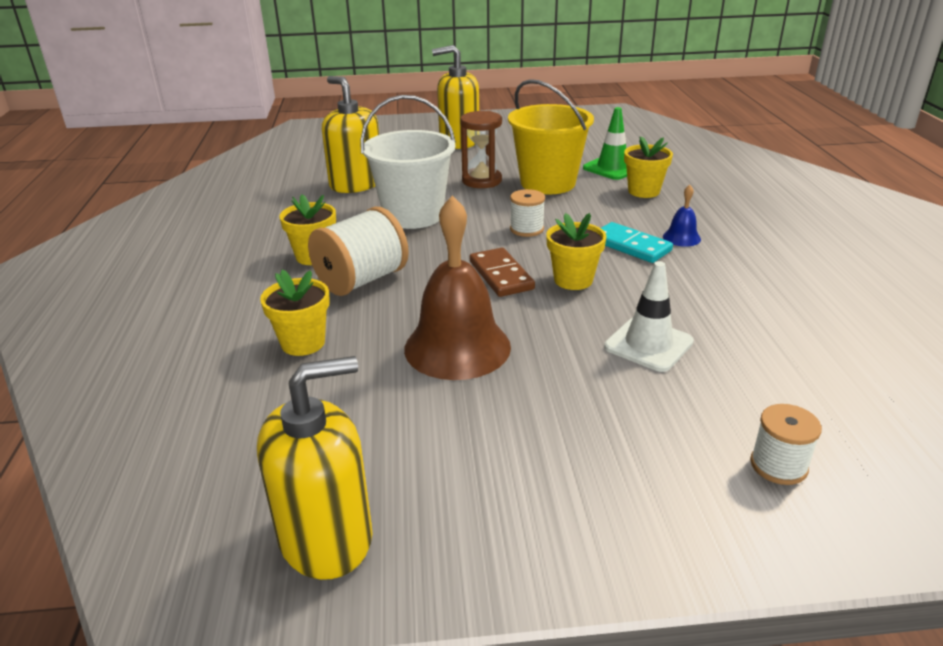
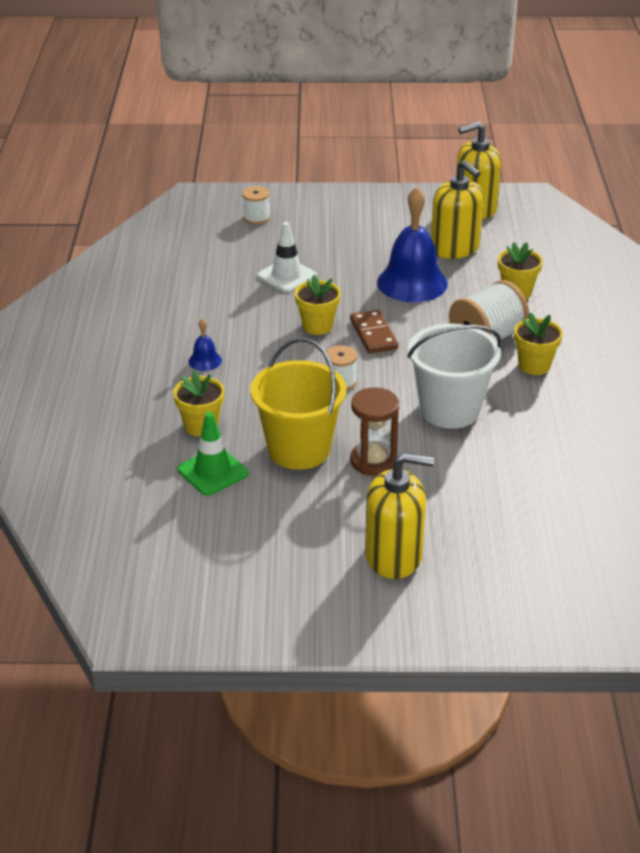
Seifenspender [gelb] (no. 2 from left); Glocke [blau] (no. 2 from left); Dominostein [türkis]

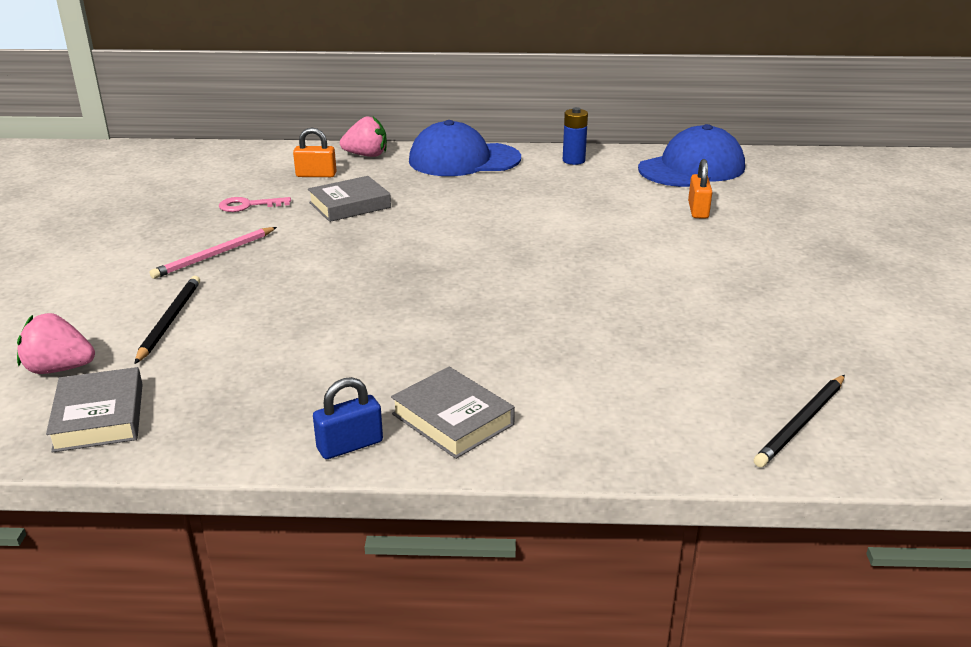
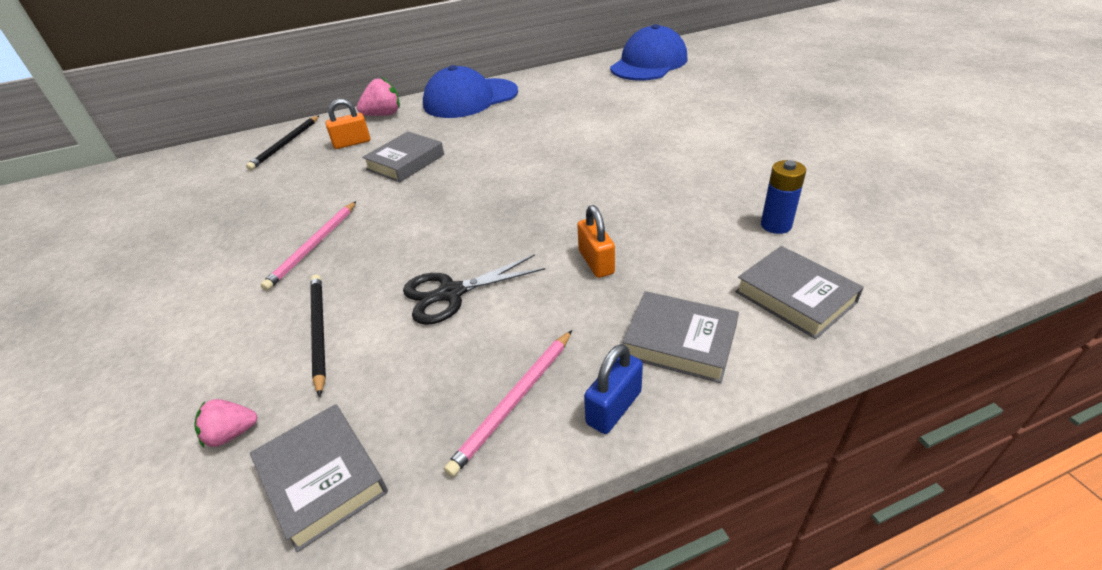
Erdbeere [rosa] (no. 1 from left); Schlüssel [rosa]; Batterie [blau]; Vorhängeschloss [orange] (no. 2 from left); Bleistift [schwarz] (no. 1 from left); Schere [schwarz]; Bleistift [rosa] (no. 2 from left); Buch [grau] (no. 4 from left)

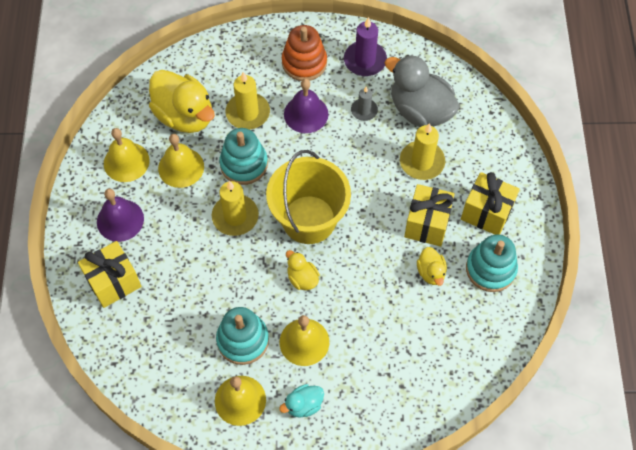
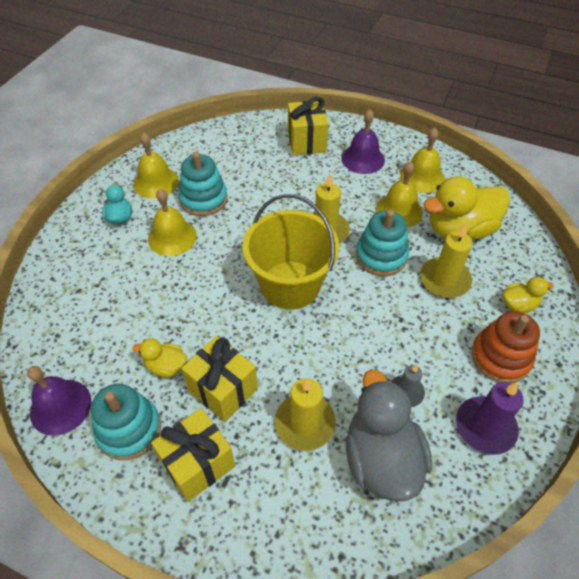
Glocke [lila] (no. 1 from left); Ente [gelb] (no. 3 from left); Ente [grau]

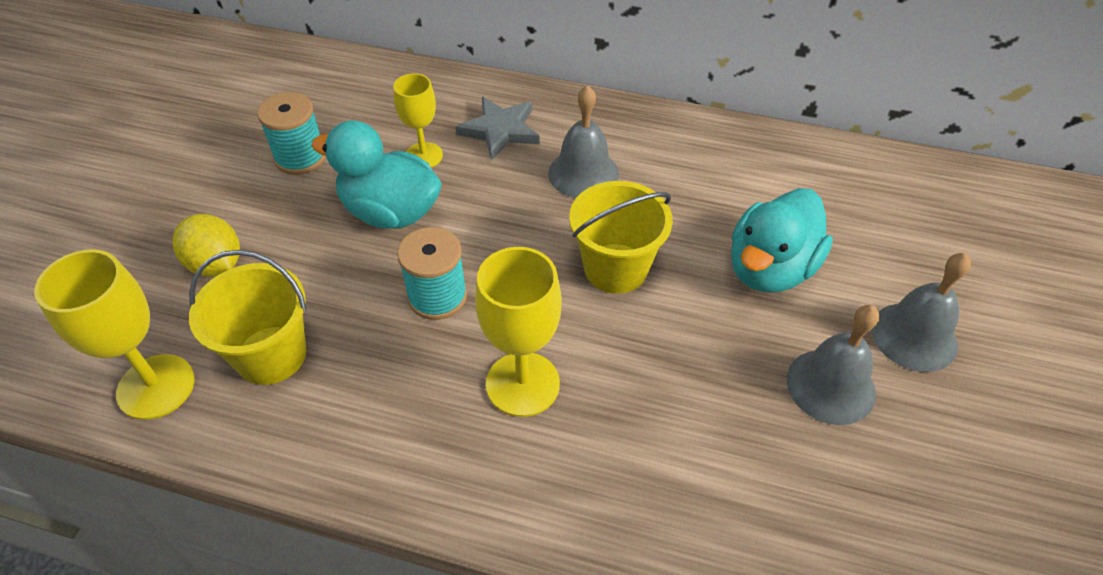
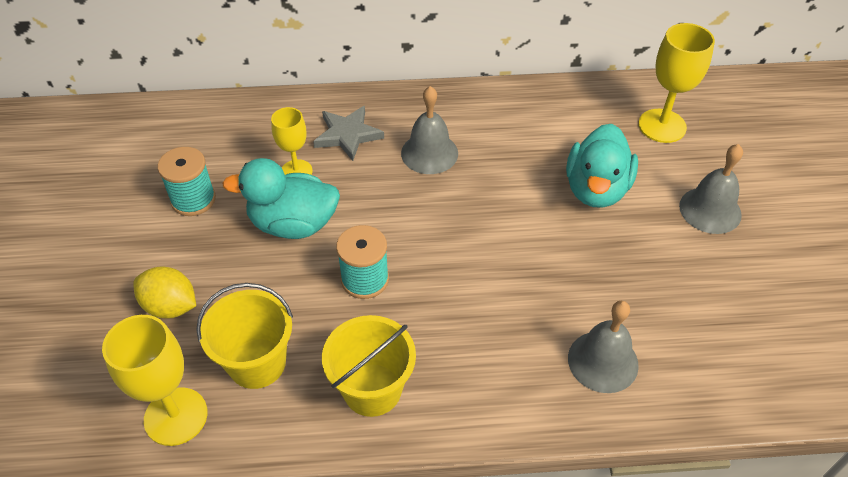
Kelch [gelb] (no. 3 from left); Eimer [gelb] (no. 2 from left); Glocke [grau] (no. 2 from left)

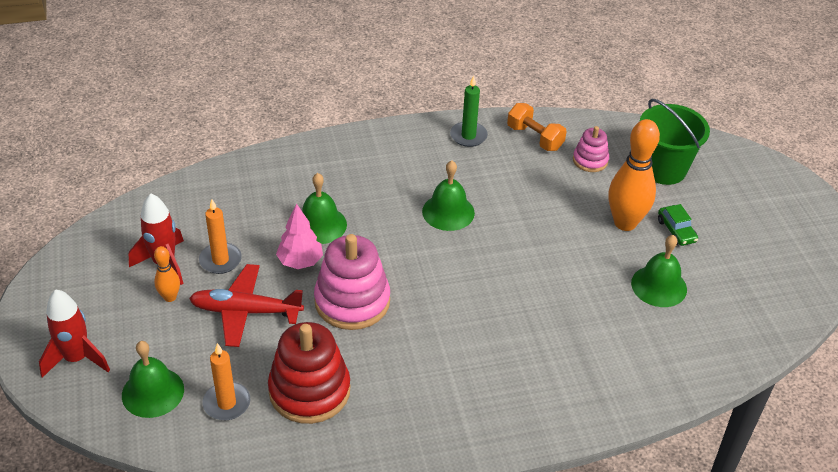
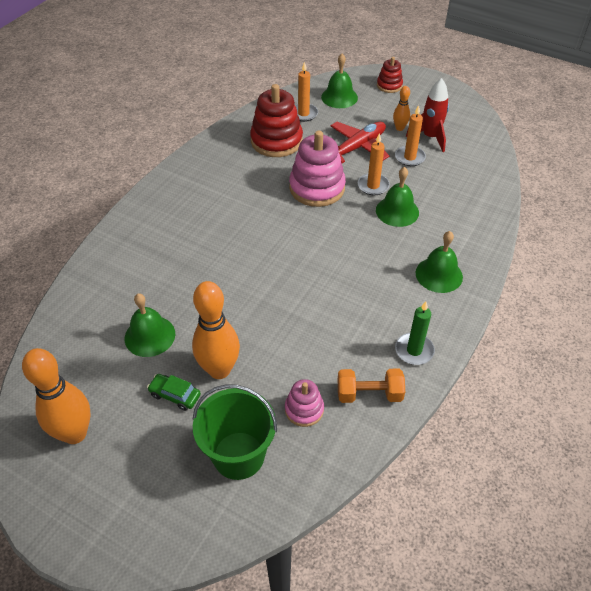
Stapelspielzeug [rot] (no. 2 from left); Kerze [orange] (no. 2 from left); Glocke [grün] (no. 4 from left); Bowlingkegel [orange] (no. 1 from left)

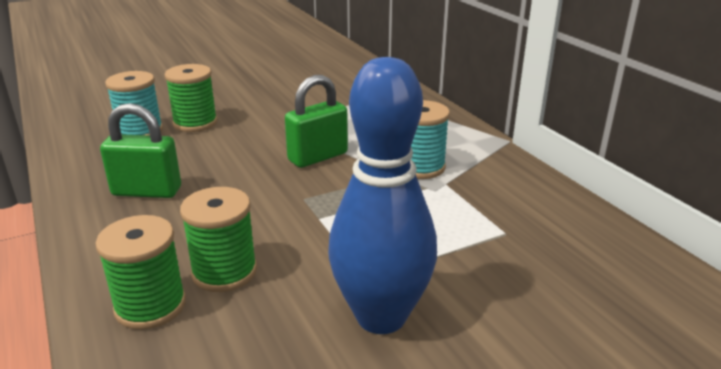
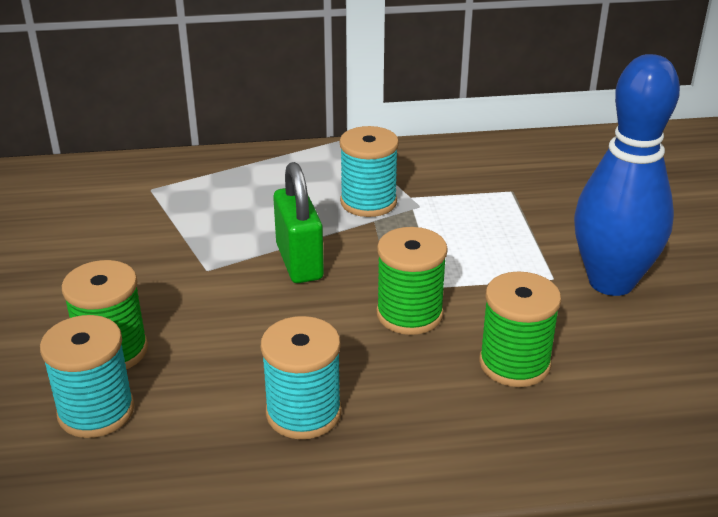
Garnrolle [grün] (no. 2 from left); Garnrolle [türkis] (no. 2 from left)

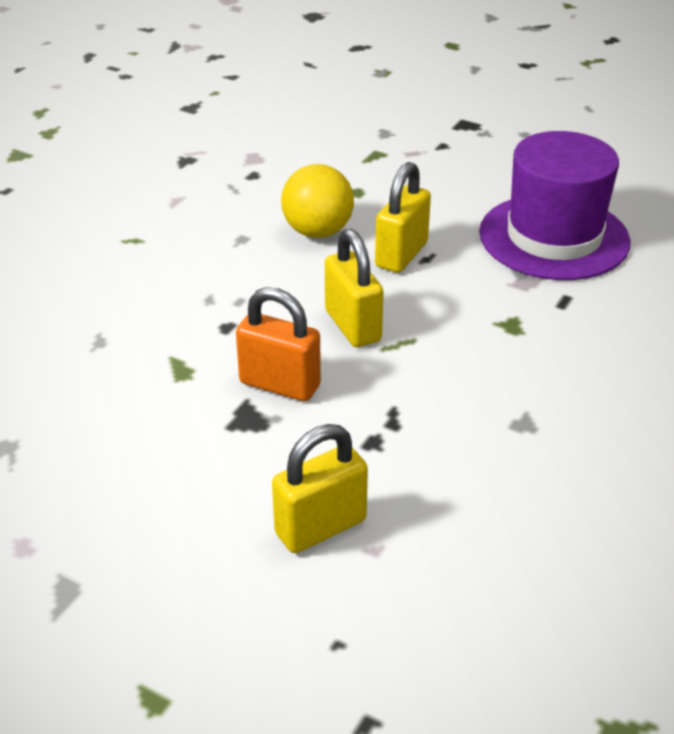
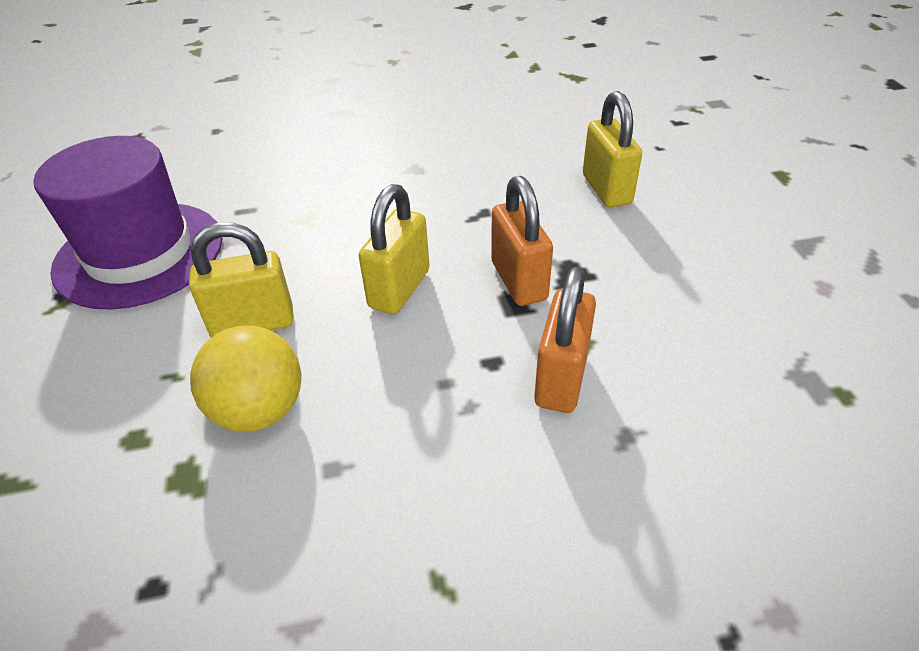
Vorhängeschloss [gelb] (no. 3 from left); Vorhängeschloss [orange] (no. 2 from left)

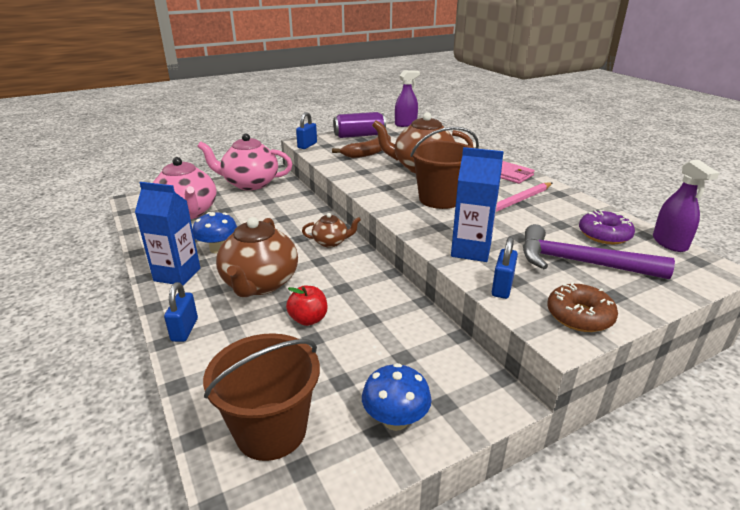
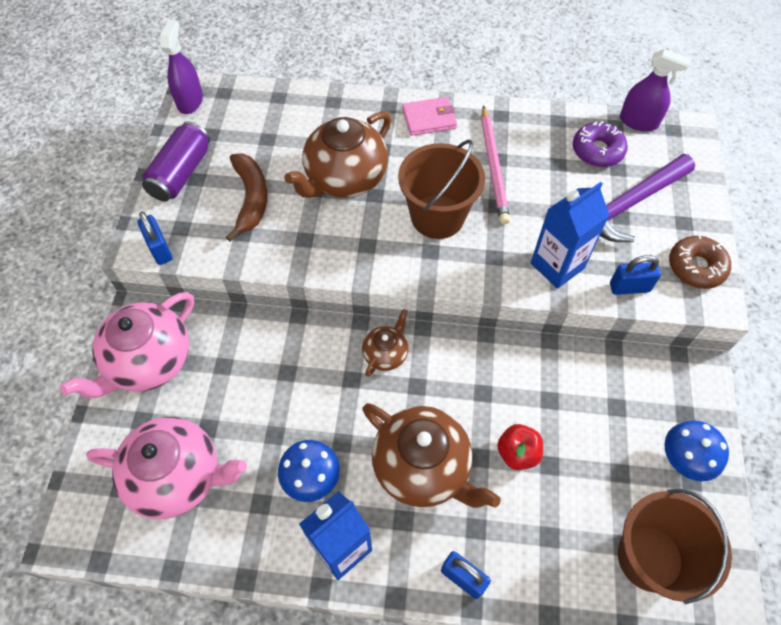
Vorhängeschloss [blau] (no. 3 from left)

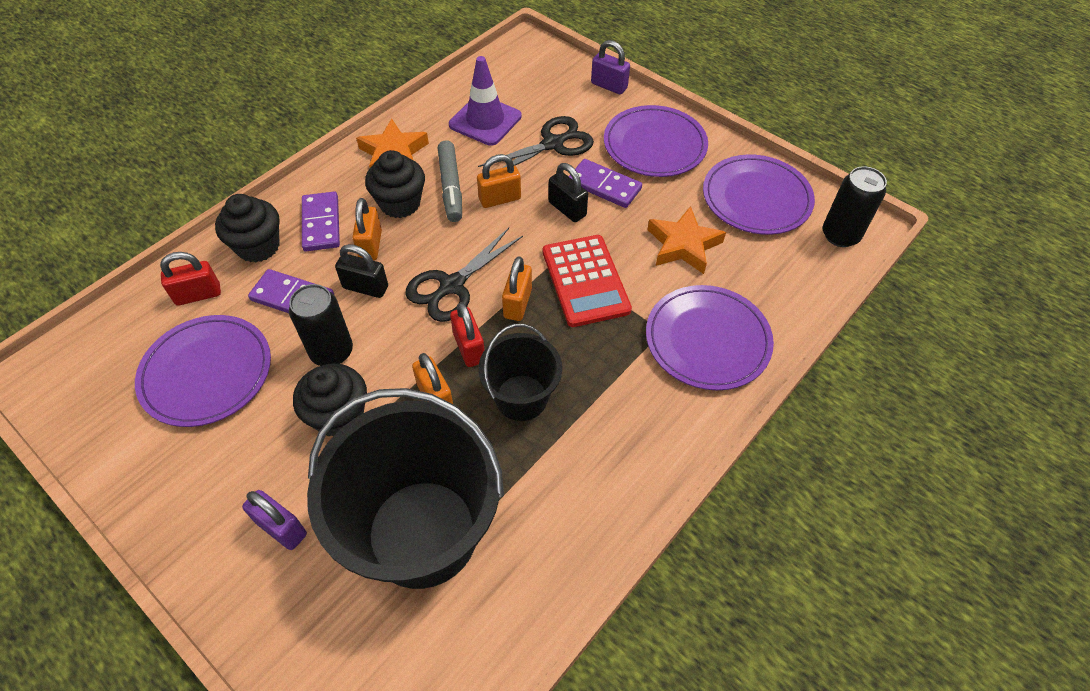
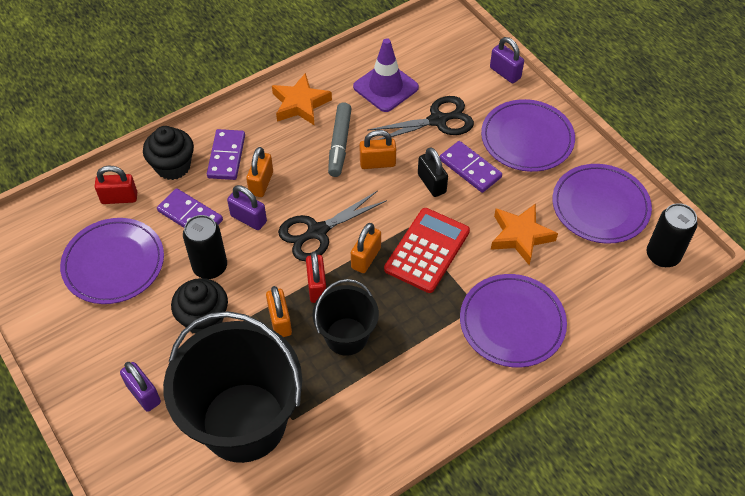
Vorhängeschloss [lila] (no. 2 from left); Muffin [schwarz] (no. 3 from left in the first image); Taschenrechner [rot]

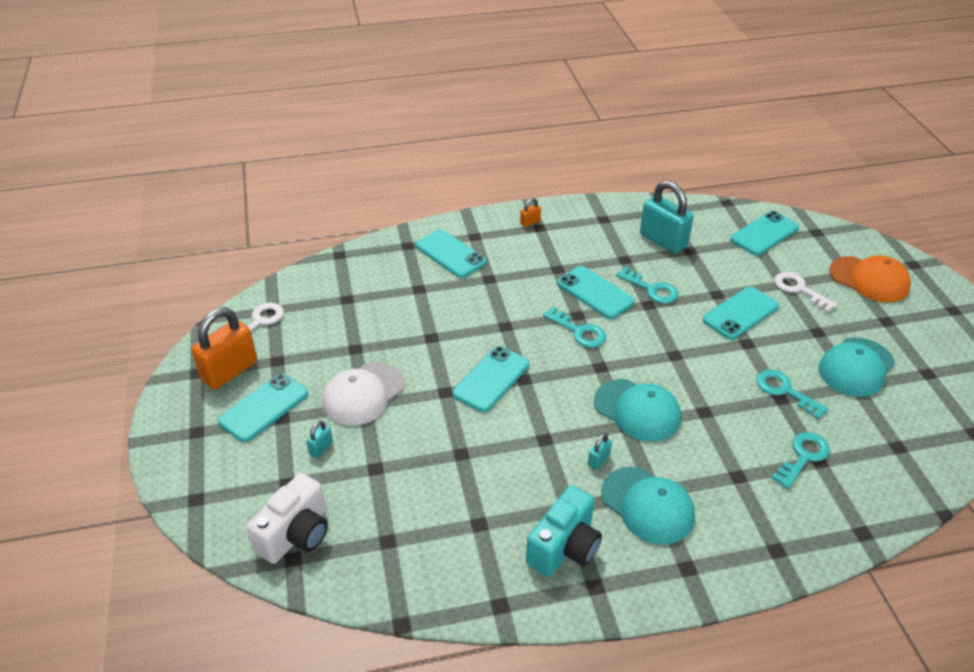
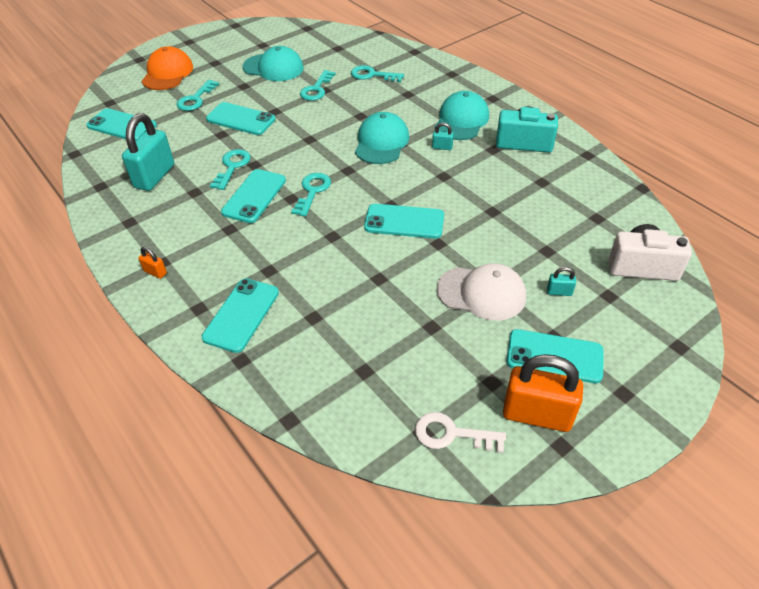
Schlüssel [türkis] (no. 1 from left)

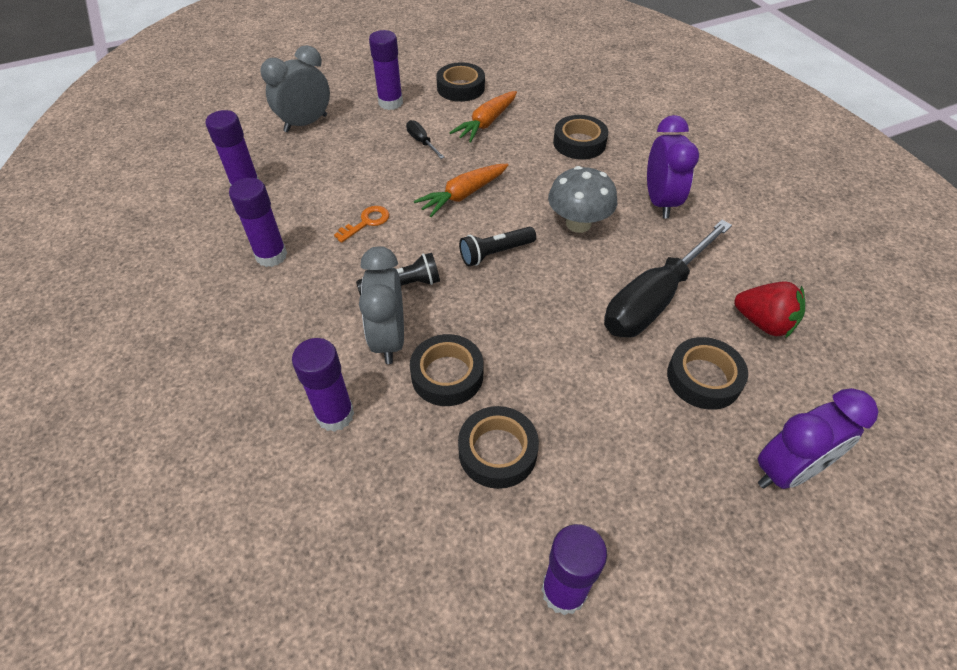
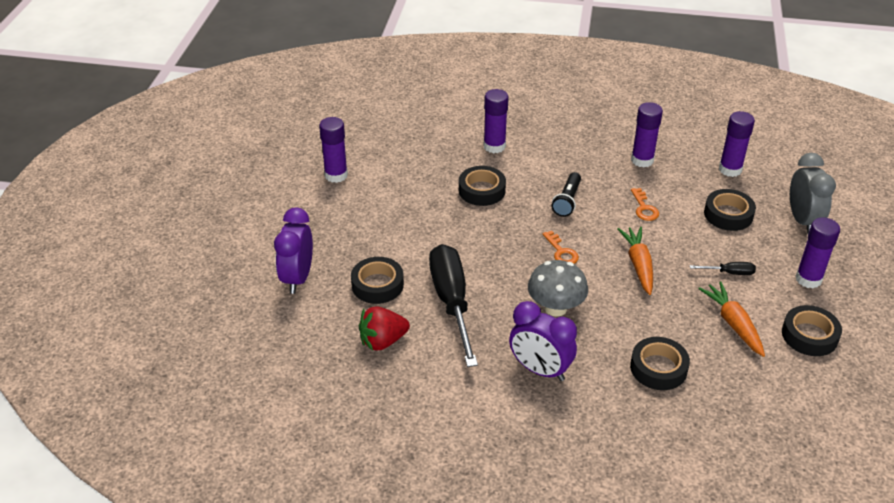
Wecker [grau] (no. 2 from left in the first image); Klebeband [schwarz] (no. 4 from left); Schlüssel [orange] (no. 1 from left)

